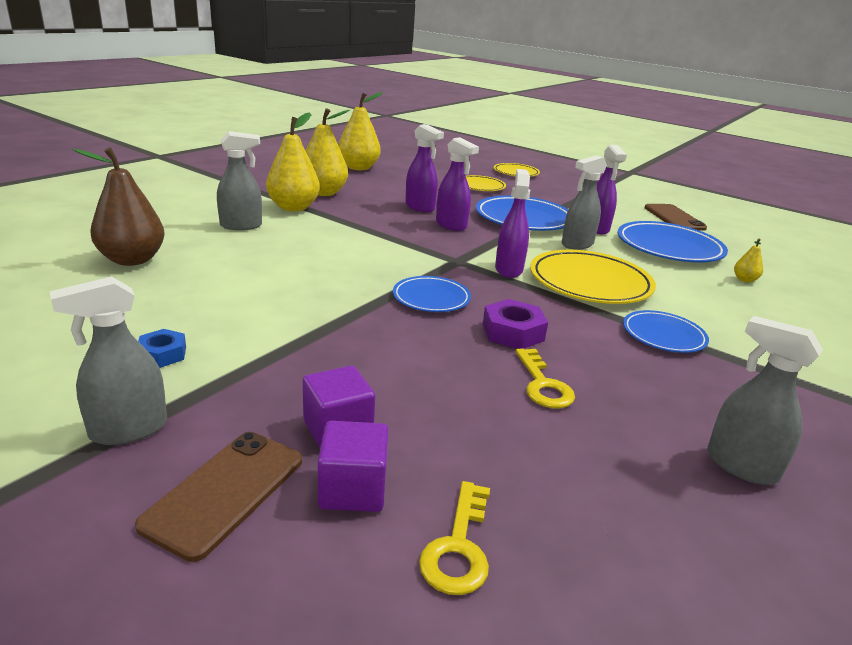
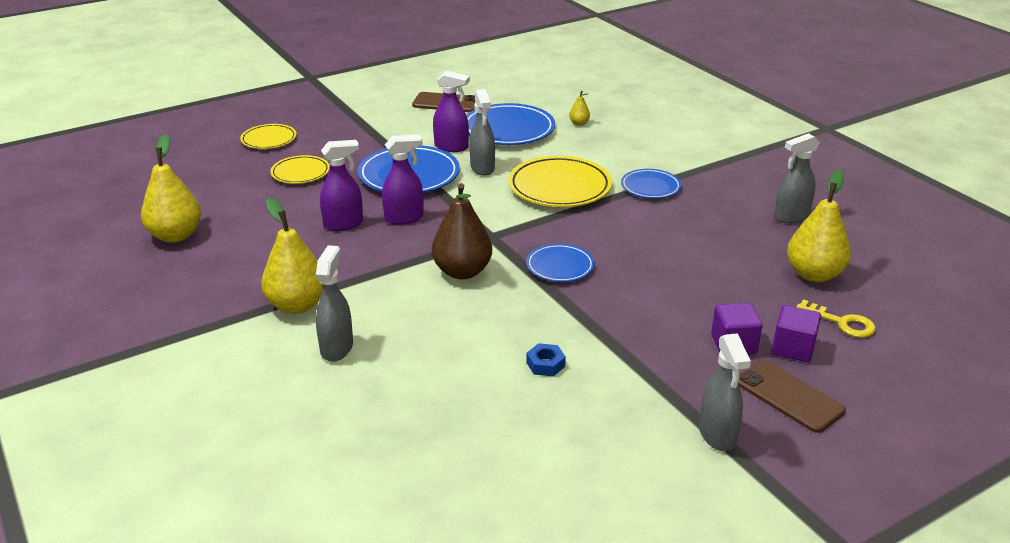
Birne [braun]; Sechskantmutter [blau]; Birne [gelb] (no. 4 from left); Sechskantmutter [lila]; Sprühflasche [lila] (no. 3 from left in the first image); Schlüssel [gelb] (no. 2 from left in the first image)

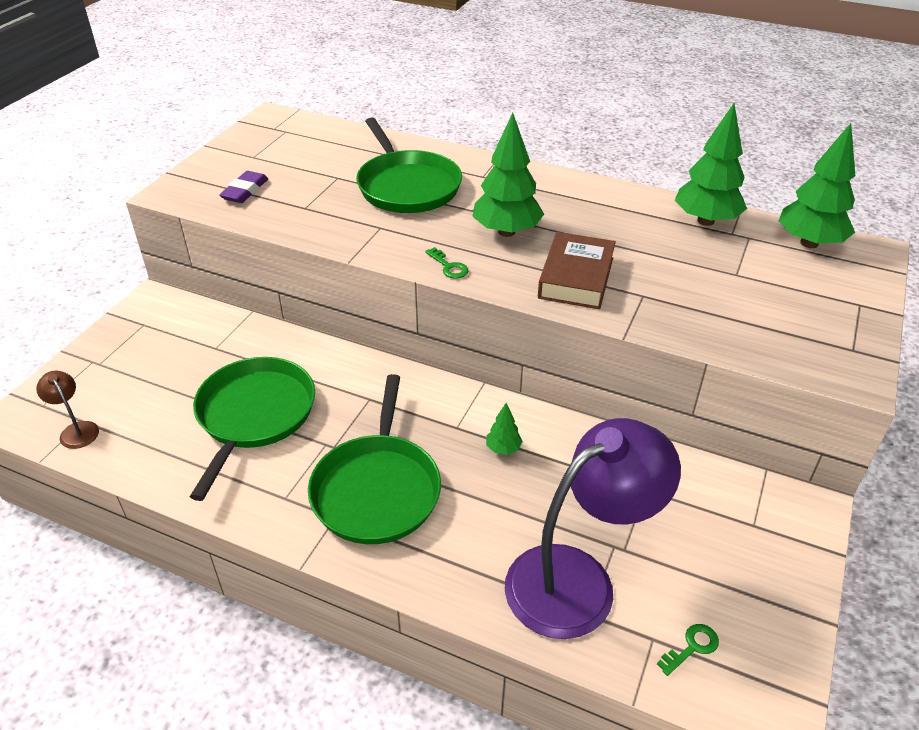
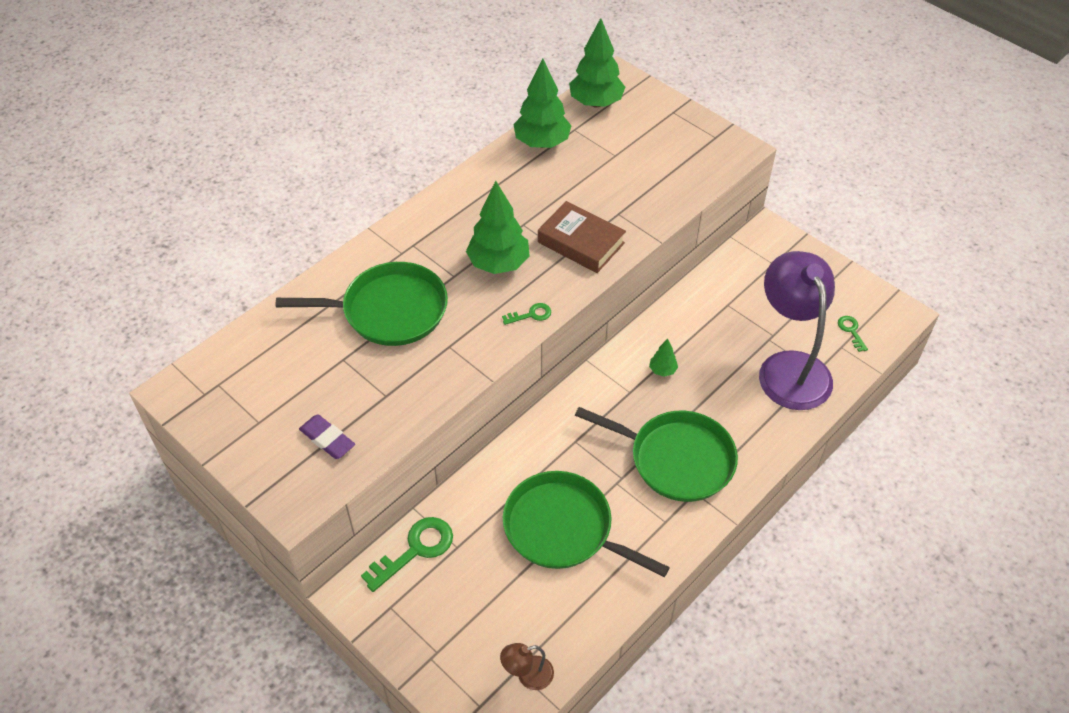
Schlüssel [grün] (no. 1 from left)

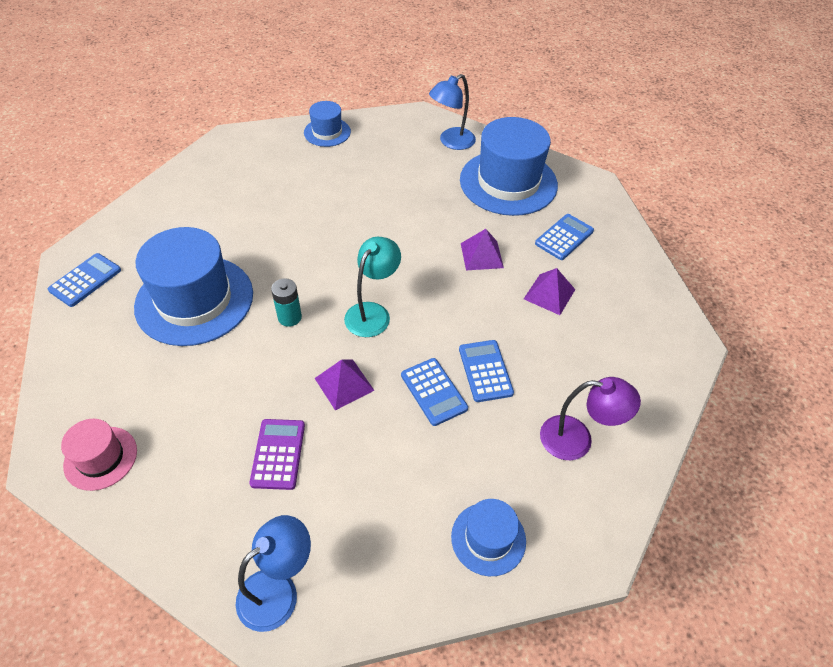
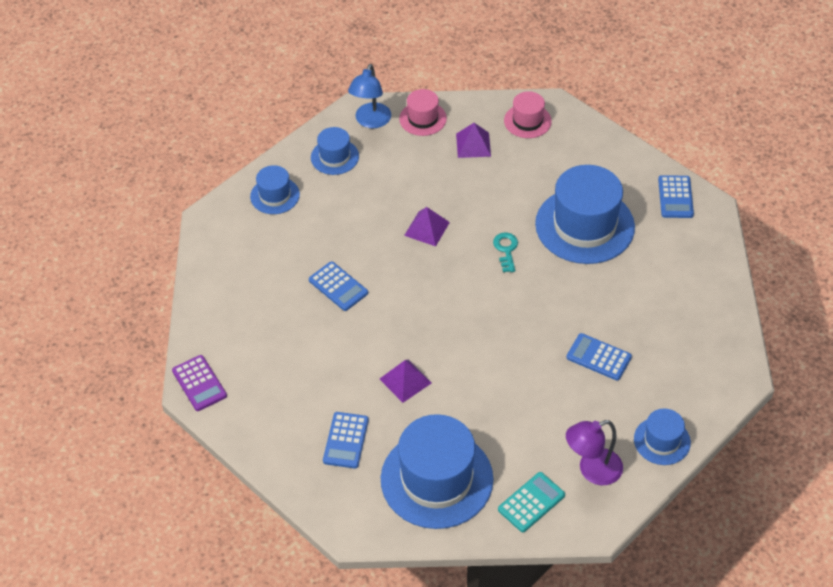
Taschenrechner [lila]; Schlüssel [türkis]; Lampe [türkis]; Taschenrechner [blau] (no. 3 from left); Taschenrechner [türkis]; Pyramide [lila] (no. 3 from left); Lampe [lila]; Hut [blau] (no. 2 from left); Hut [rosa] (no. 1 from left)

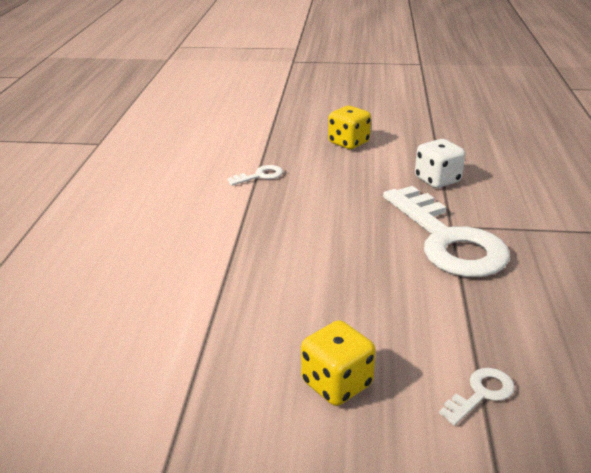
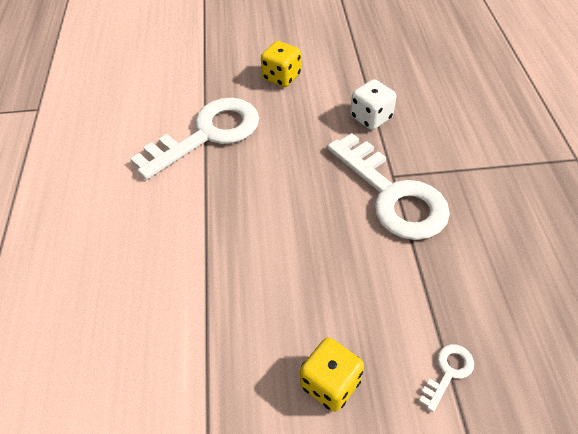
Schlüssel [weiß] (no. 1 from left)

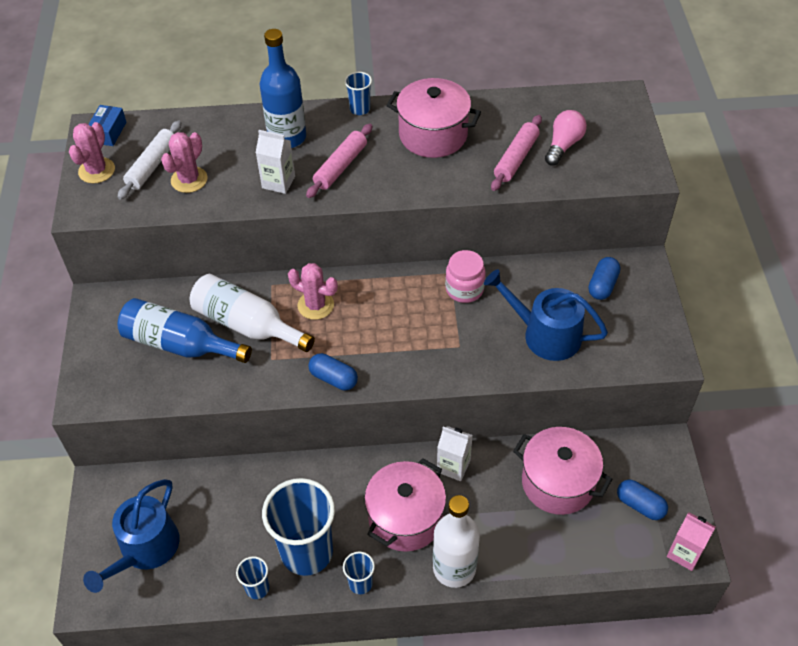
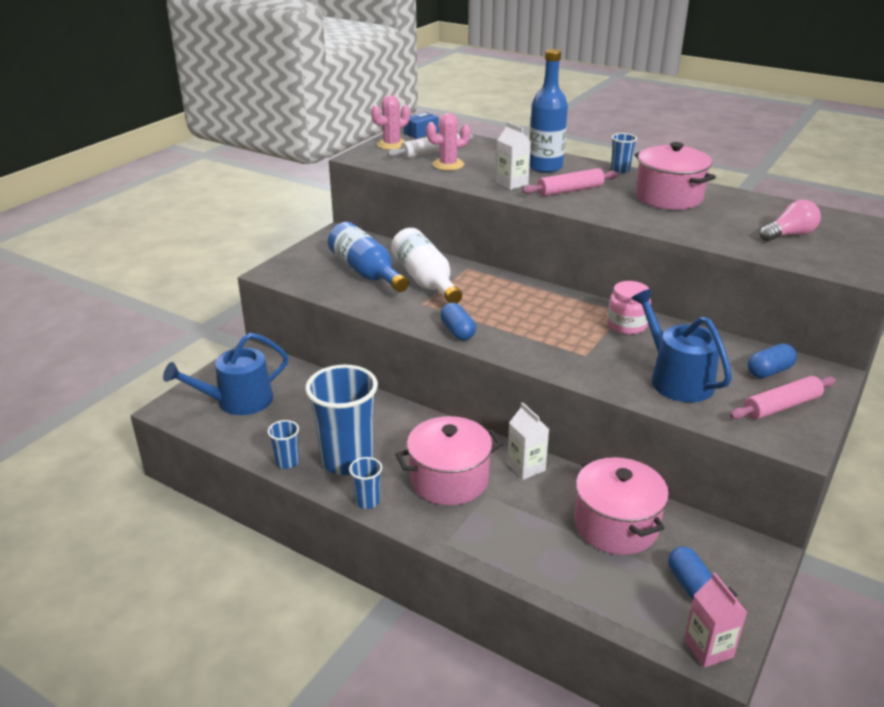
Kaktus [rosa] (no. 3 from left in the first image); Flasche [weiß] (no. 2 from left in the first image); Nudelholz [rosa] (no. 2 from left)

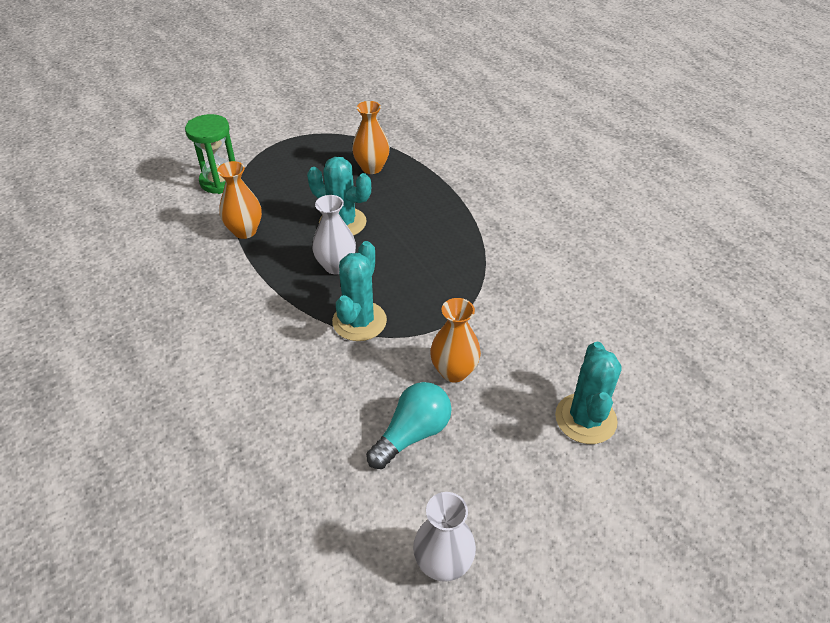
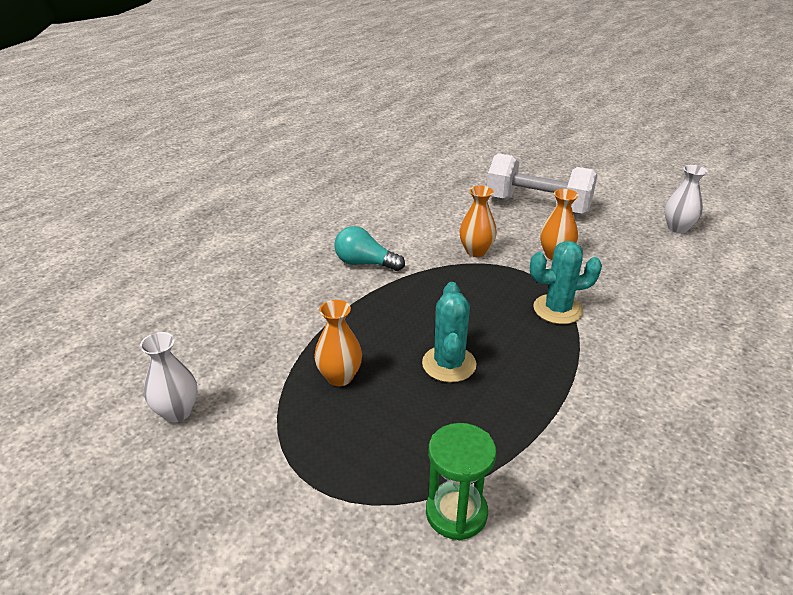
Vase [orange] (no. 2 from left); Vase [weiß] (no. 1 from left); Glühbirne [türkis]; Hantel [weiß]

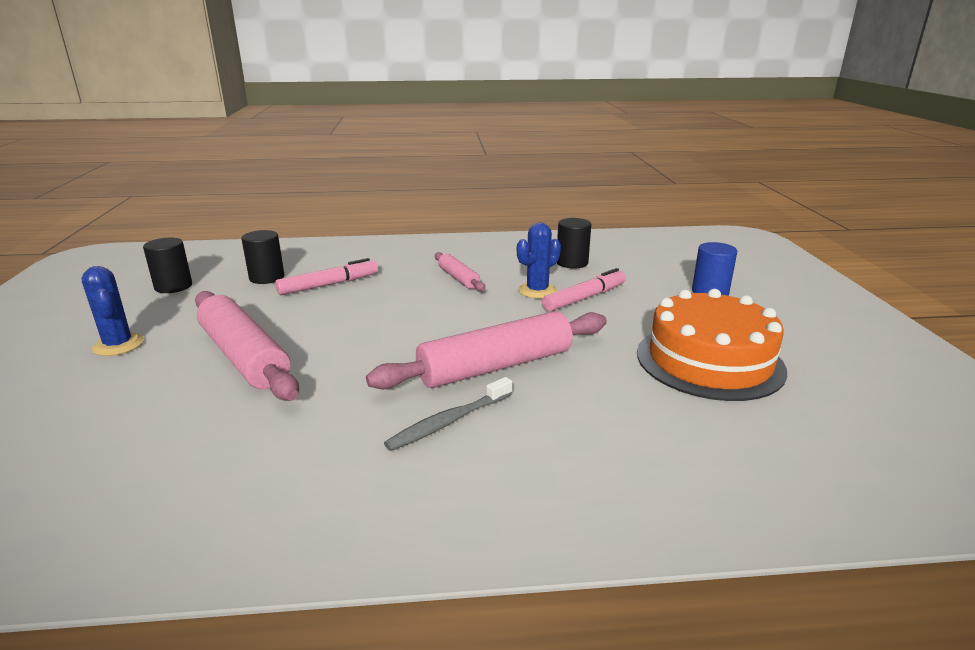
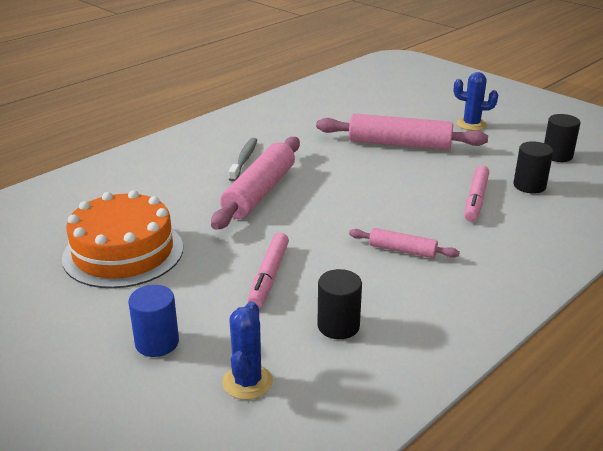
Kaktus [blau] (no. 1 from left)

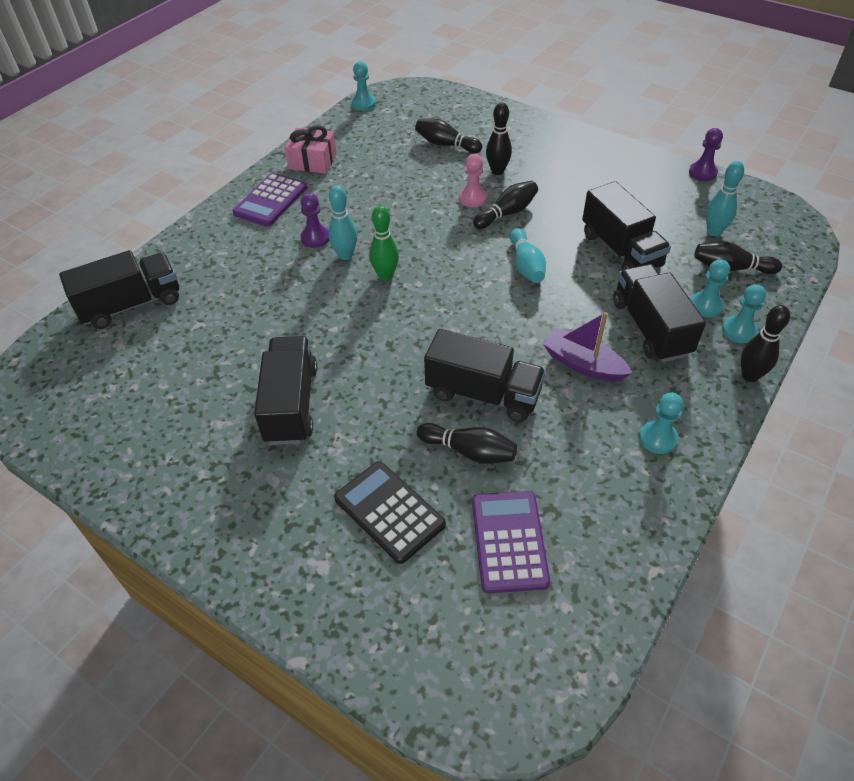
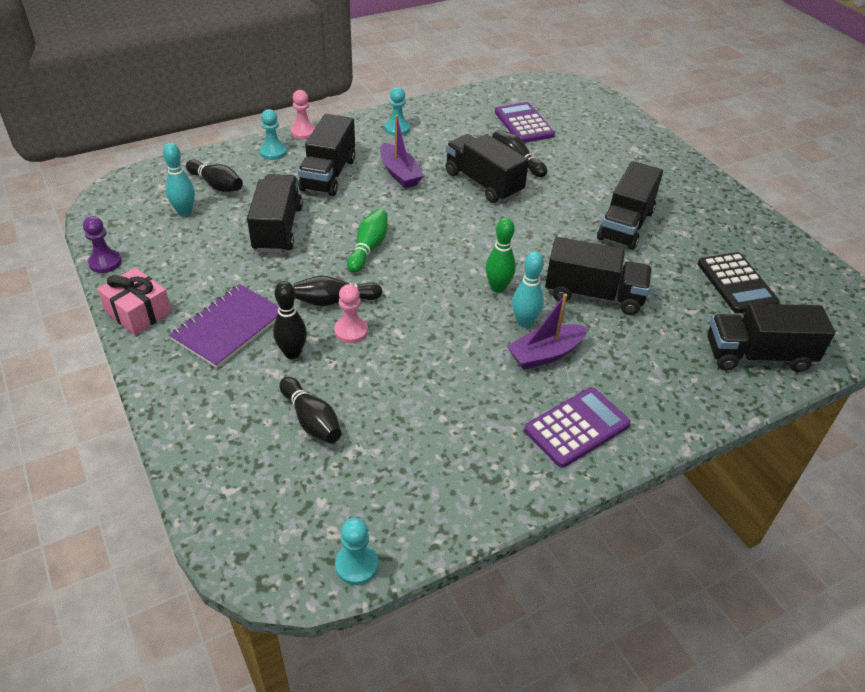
Geschenk [rosa]; Boot [lila] (no. 2 from left); Taschenrechner [schwarz]; Taschenrechner [lila] (no. 1 from left); Bowlingkegel [grün] (no. 1 from left); Bauer [türkis] (no. 3 from left in the first image); Bauer [rosa] (no. 1 from left); Notizbuch [lila]; Lastwagen [schwarz] (no. 4 from left)

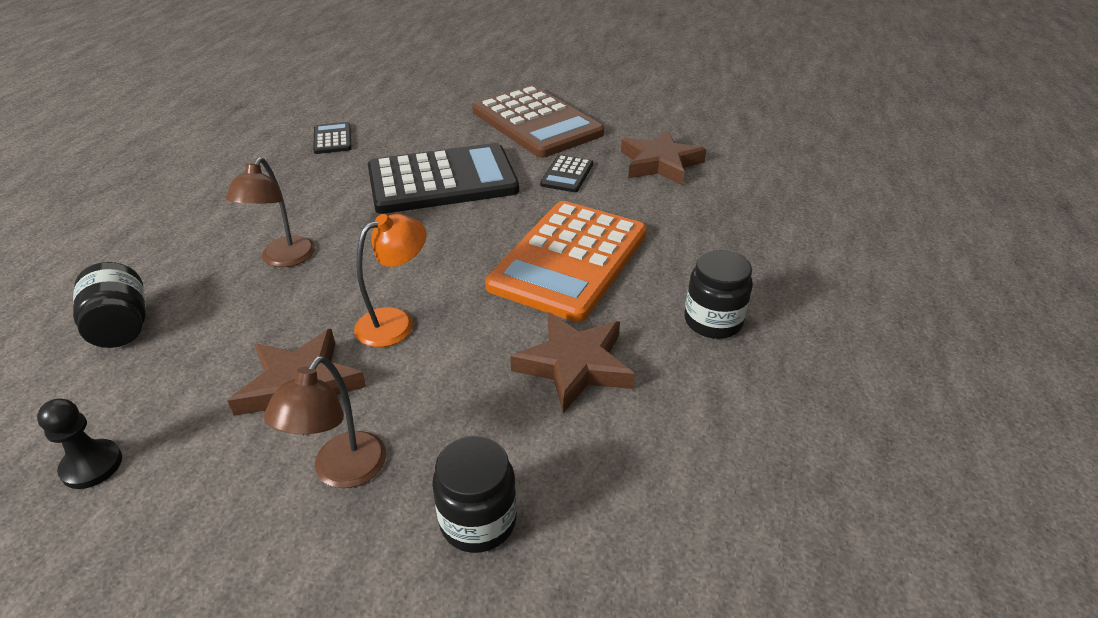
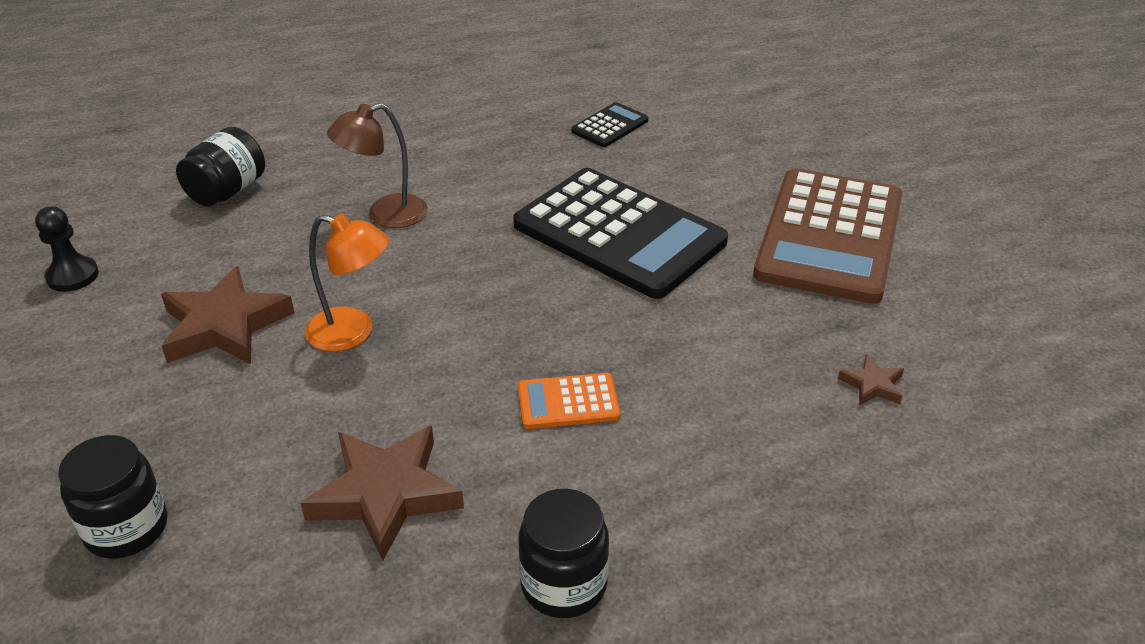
Lampe [braun] (no. 2 from left in the first image); Taschenrechner [orange]; Taschenrechner [schwarz] (no. 3 from left in the first image); Stern [braun] (no. 3 from left)

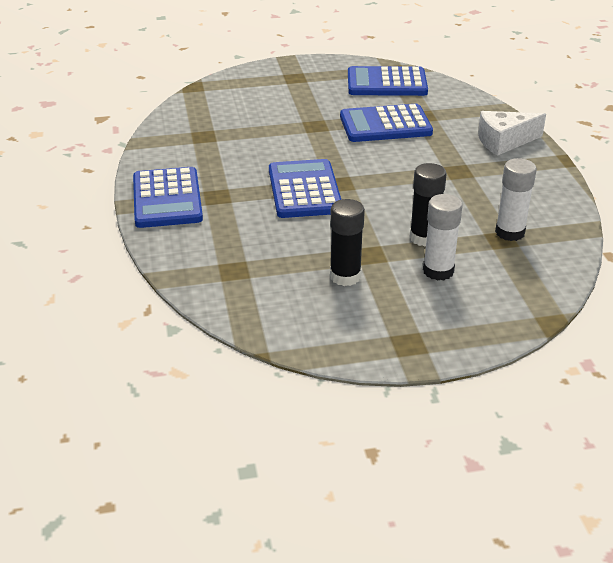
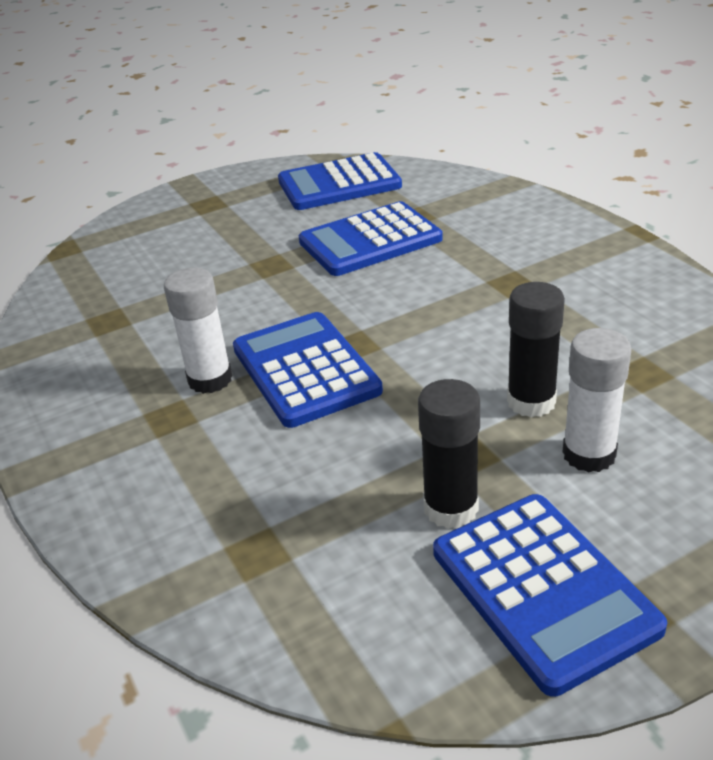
Taschenrechner [blau] (no. 4 from left); Käse [weiß]; Klebestift [weiß] (no. 1 from left)

